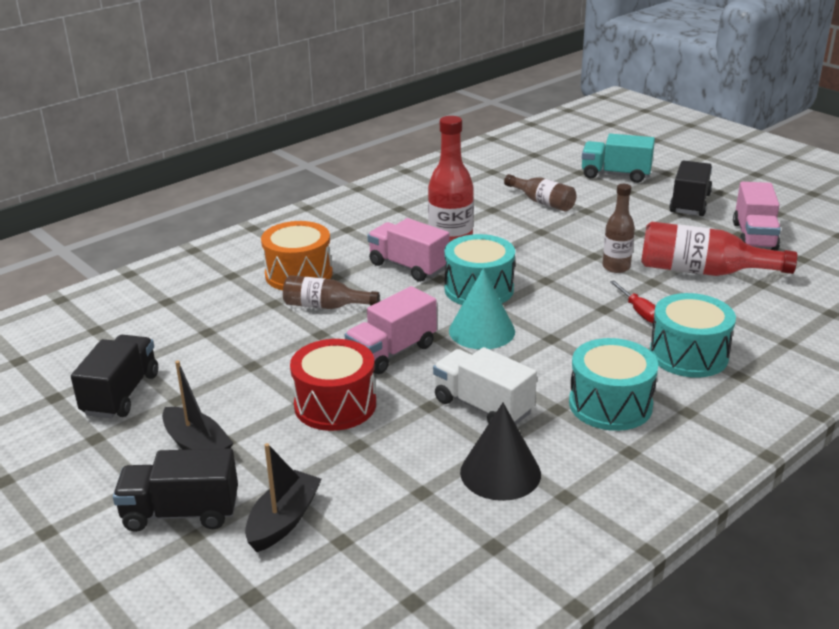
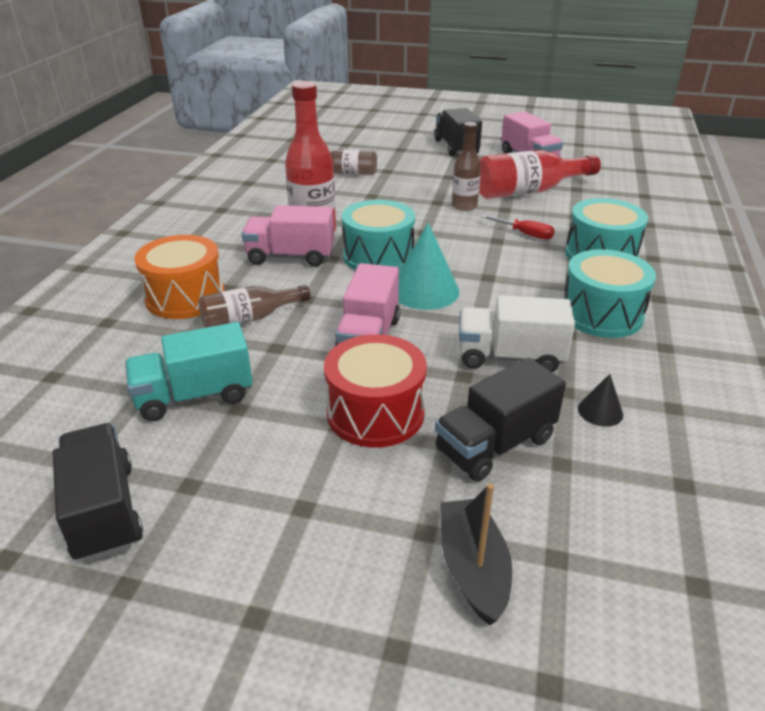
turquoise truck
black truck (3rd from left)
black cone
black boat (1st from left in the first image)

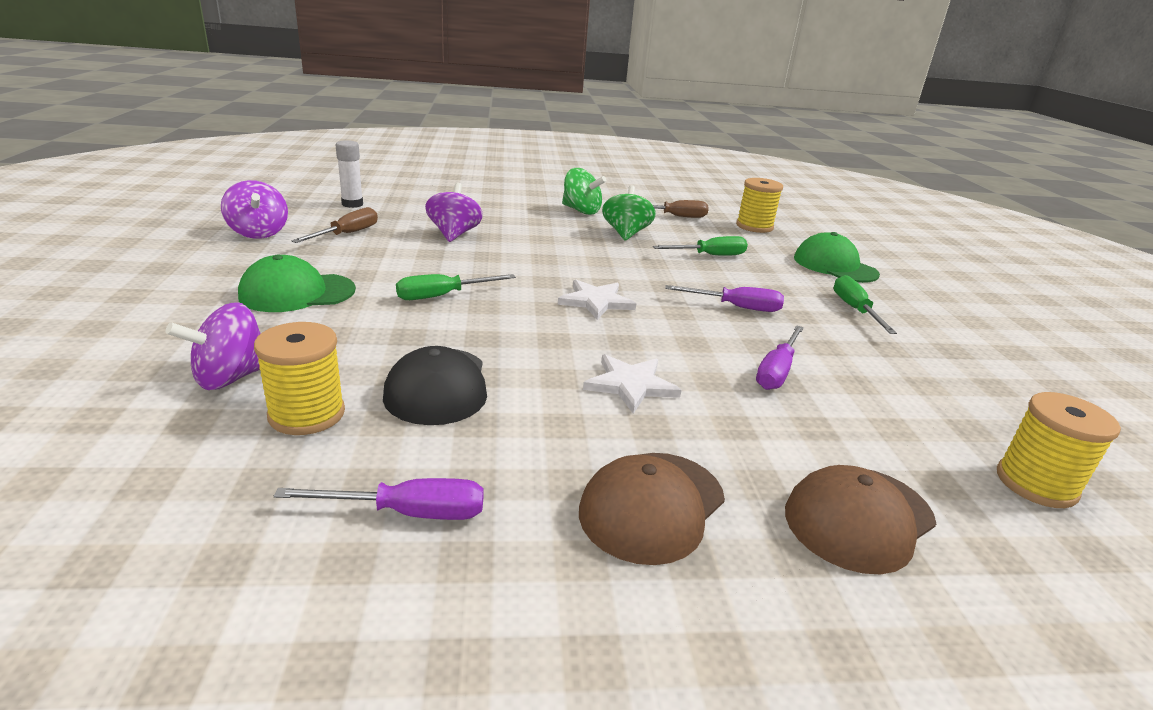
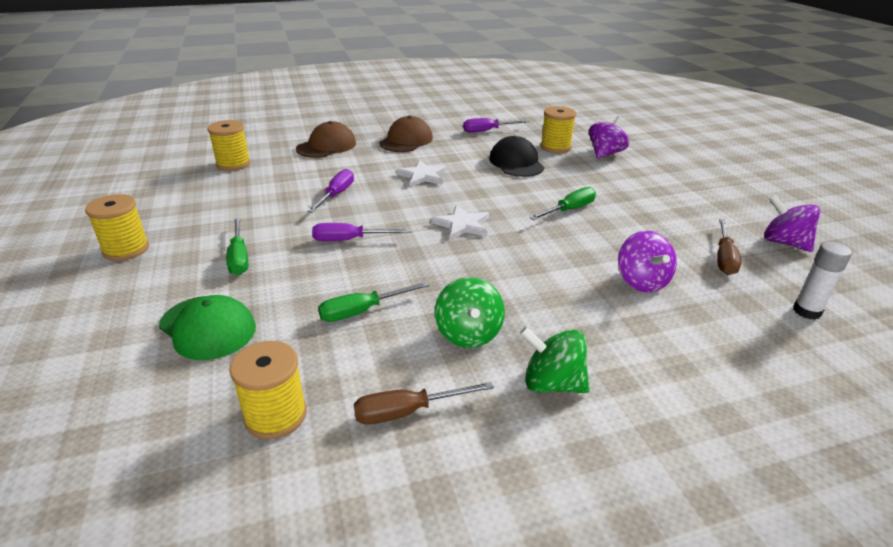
yellow spool (1st from left)
green cap (1st from left in the first image)

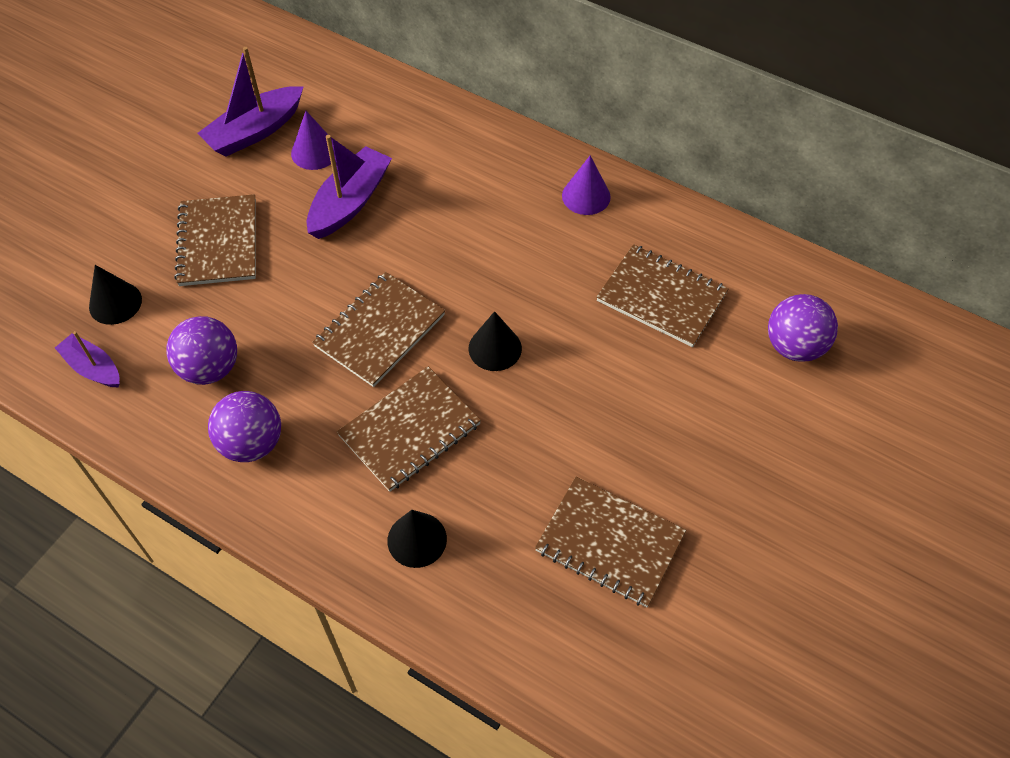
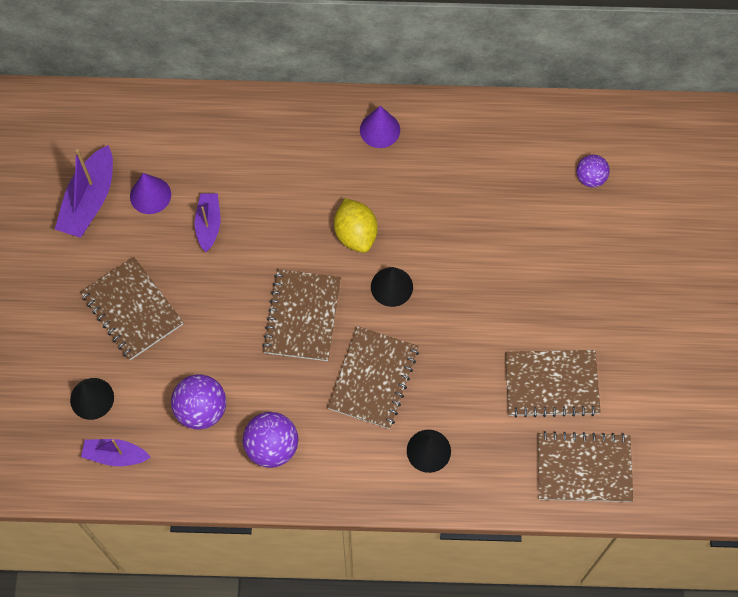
purple boat (3rd from left)
yellow lemon
brown notebook (5th from left)
purple ball (3rd from left)

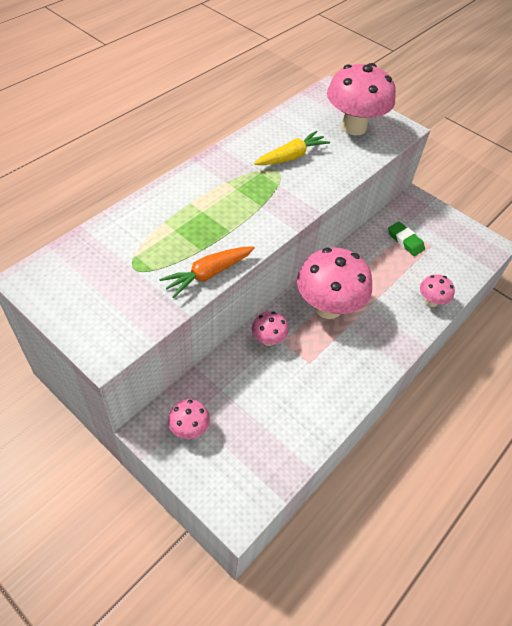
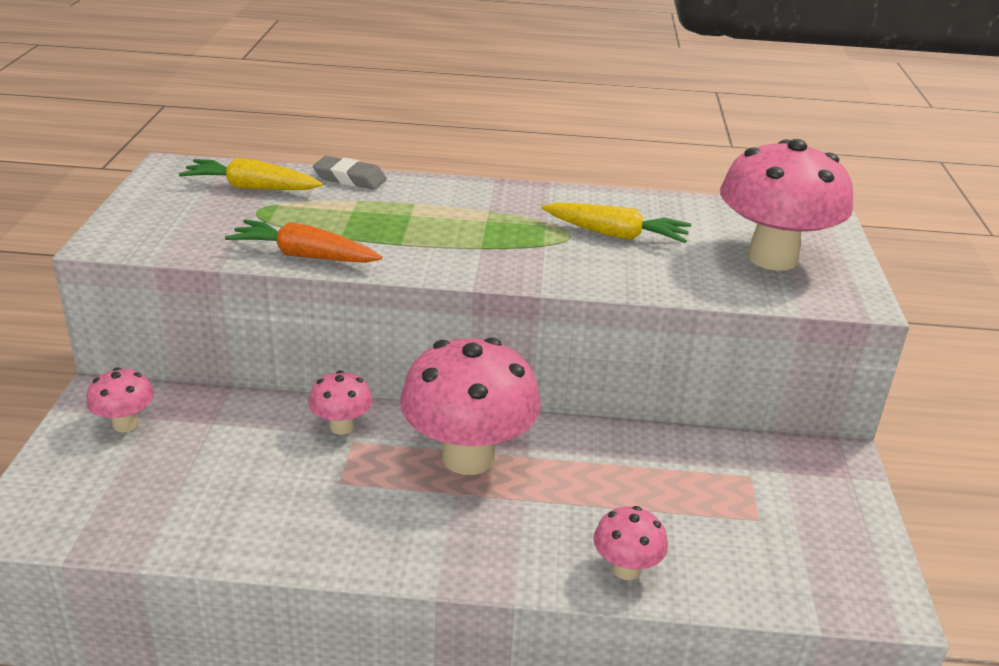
yellow carrot (1st from left)
grey eraser
green eraser

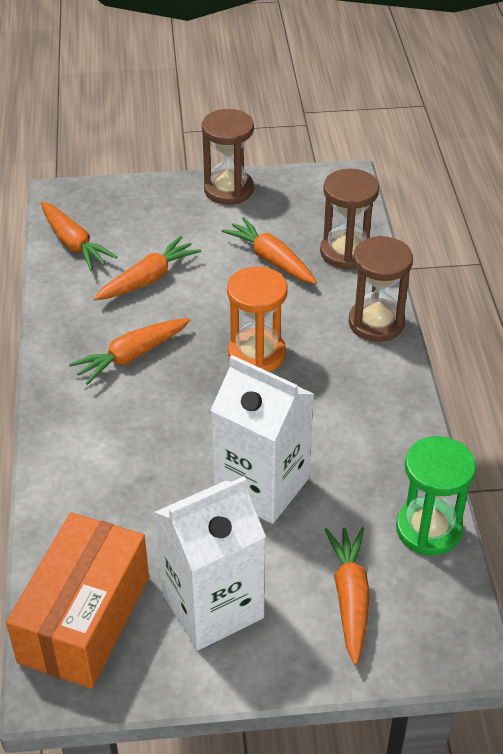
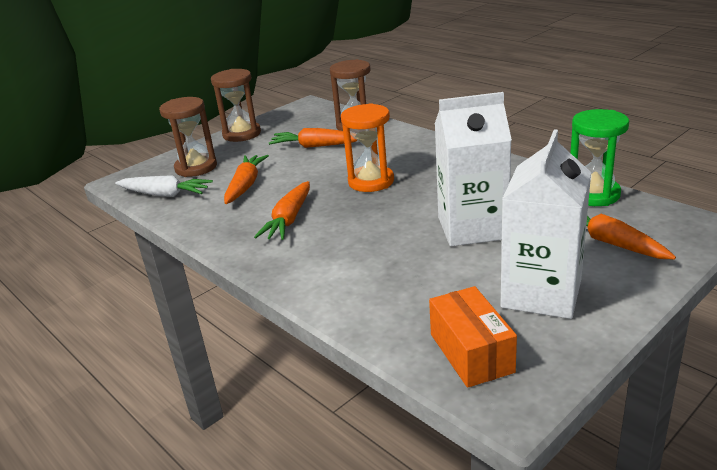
white carrot
brown hourglass (1st from left)
orange box

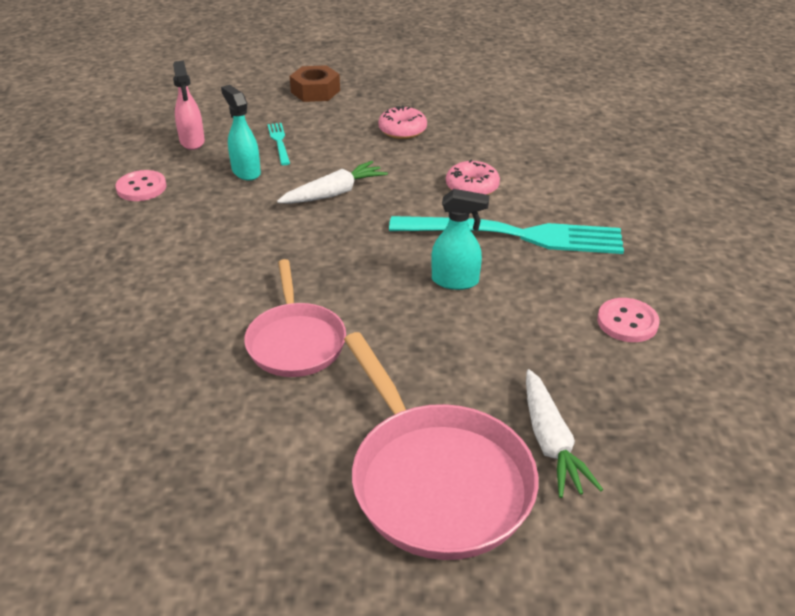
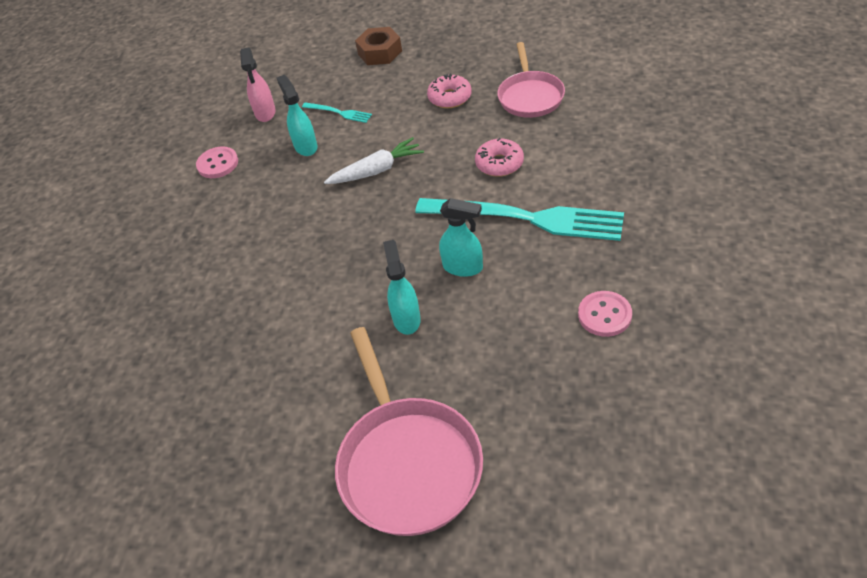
turquoise fork (1st from left)
turquoise spray bottle (2nd from left)
pink pan (2nd from left)
white carrot (2nd from left in the first image)

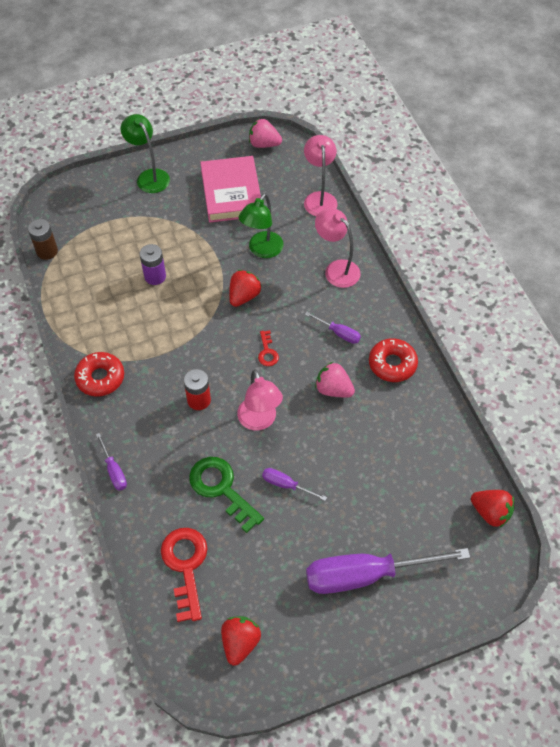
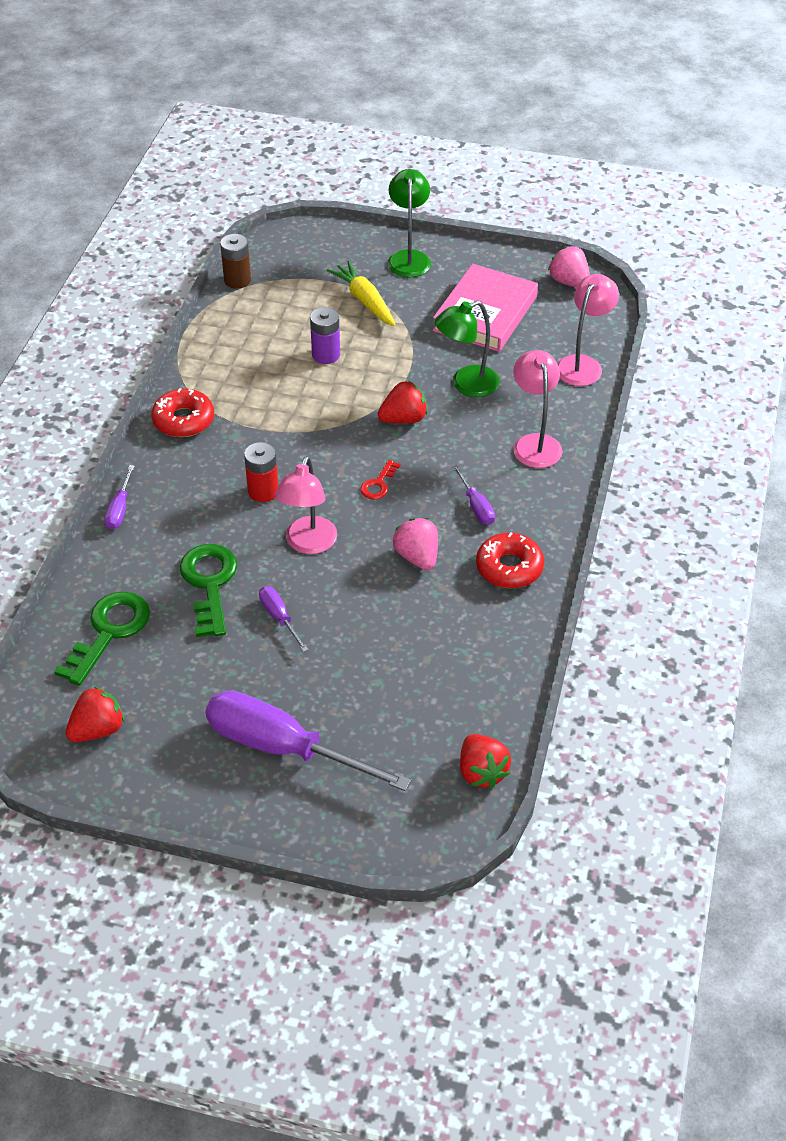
green key (1st from left)
yellow carrot

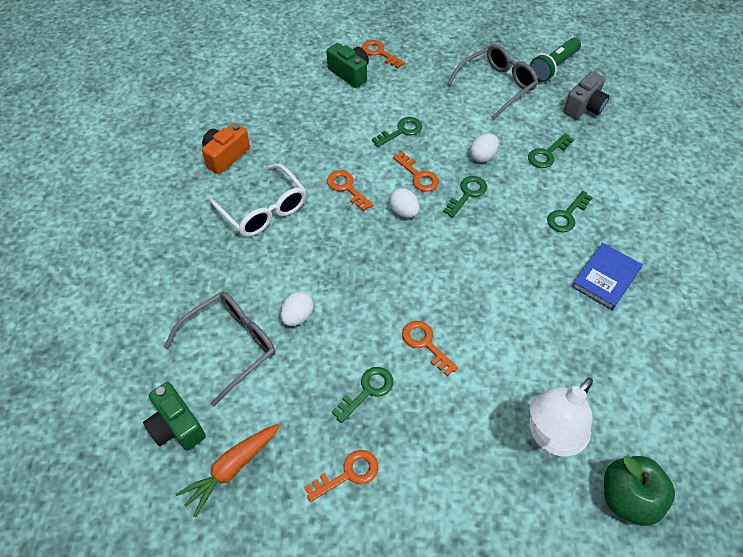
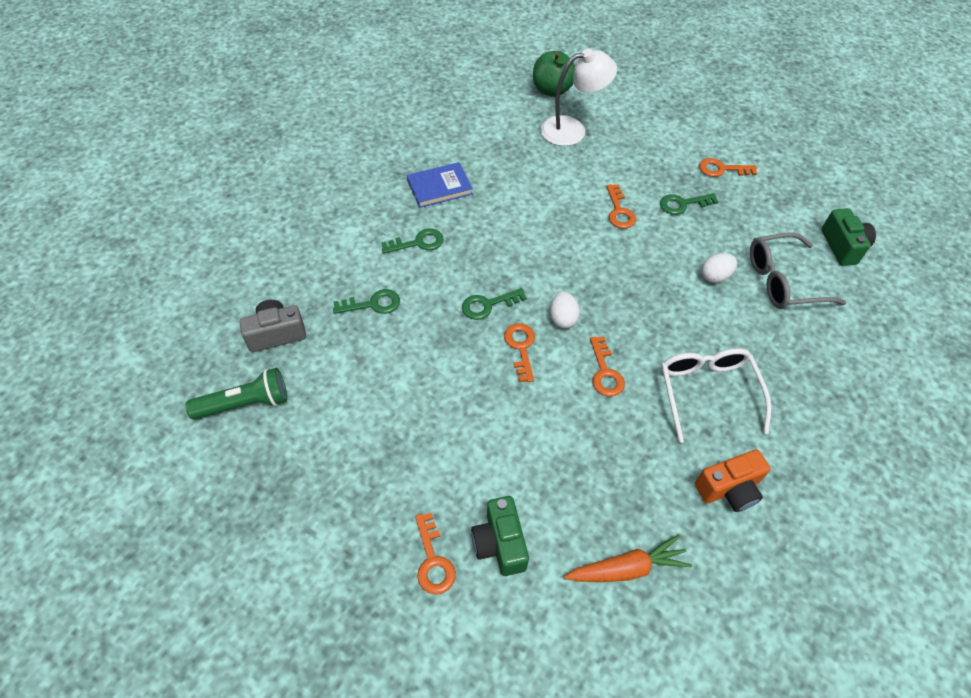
orange carrot
green key (2nd from left in the first image)
grey glasses (2nd from left in the first image)
white egg (3rd from left in the first image)

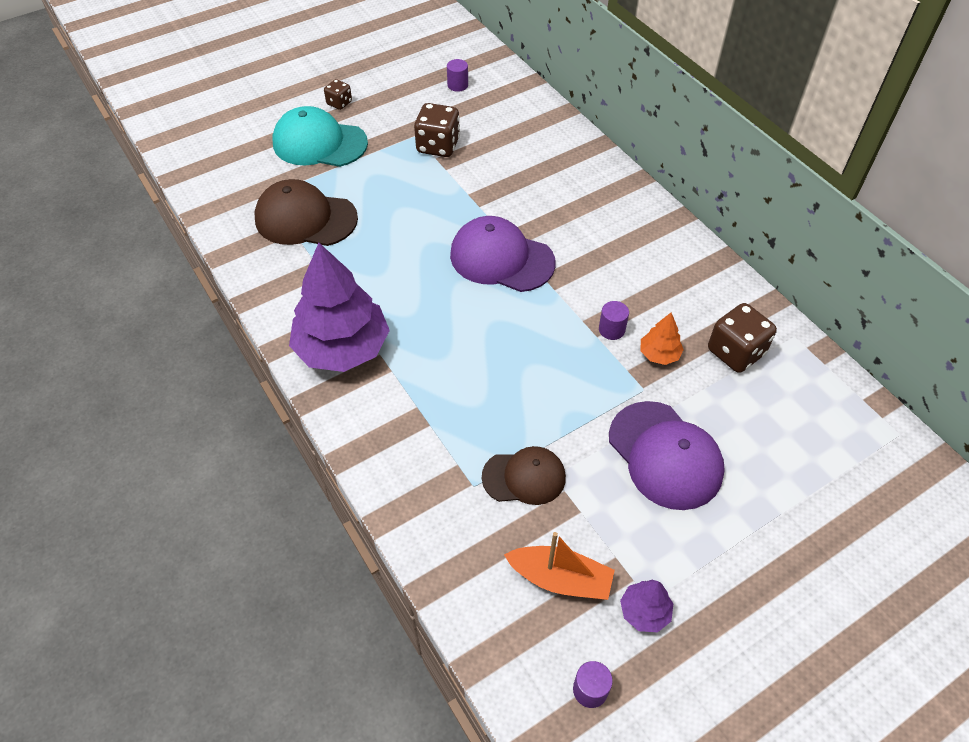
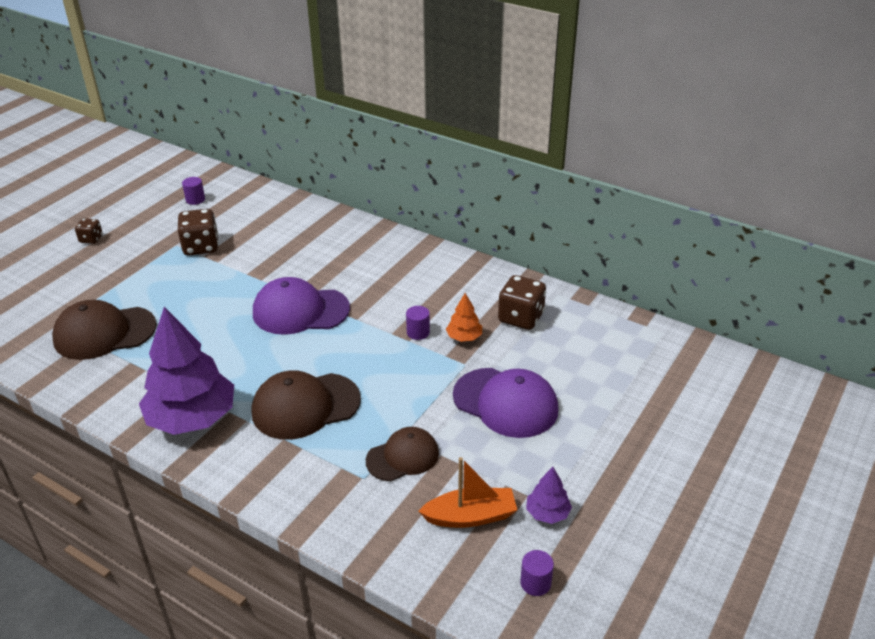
brown cap (2nd from left)
turquoise cap

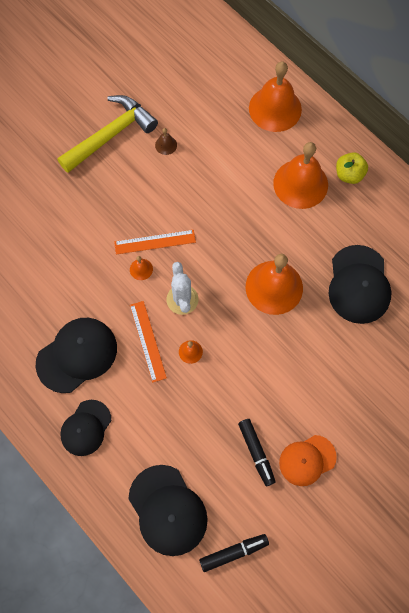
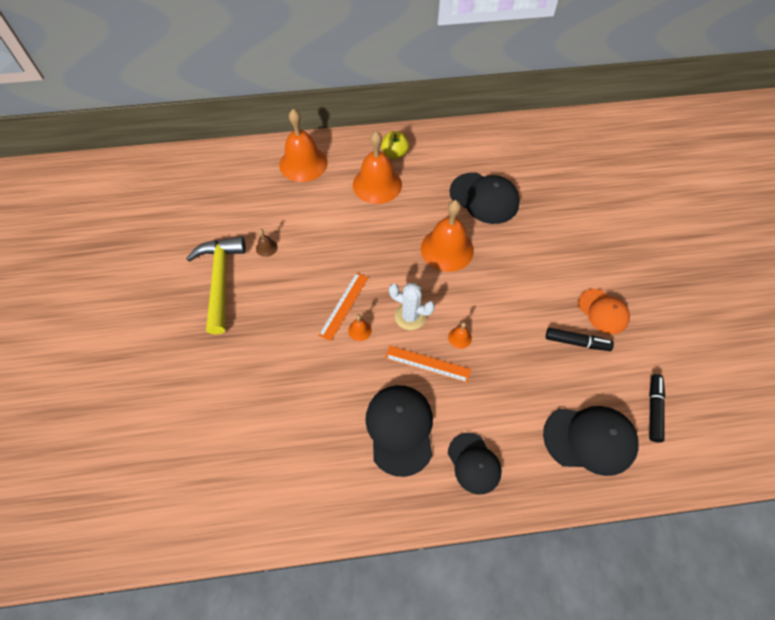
orange cap

